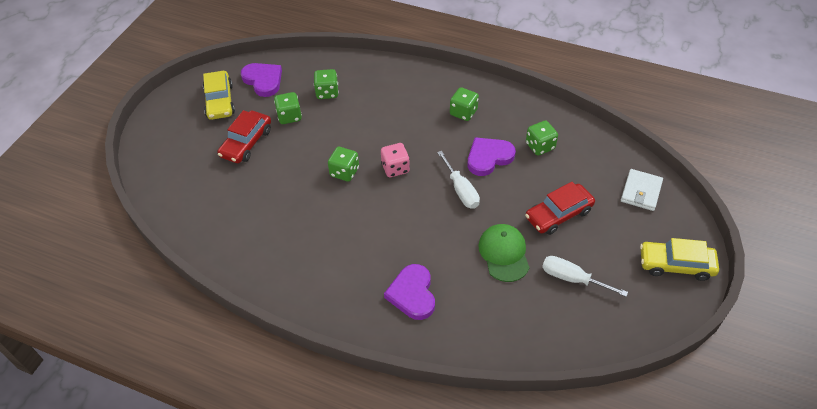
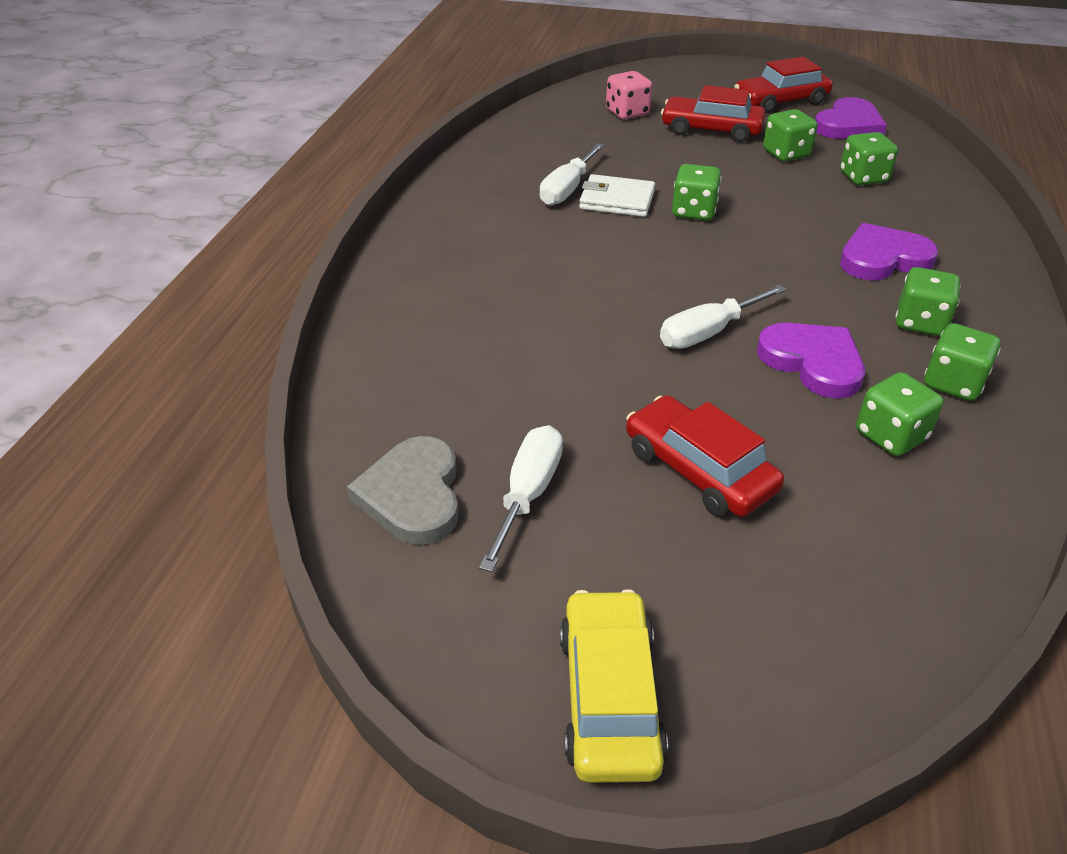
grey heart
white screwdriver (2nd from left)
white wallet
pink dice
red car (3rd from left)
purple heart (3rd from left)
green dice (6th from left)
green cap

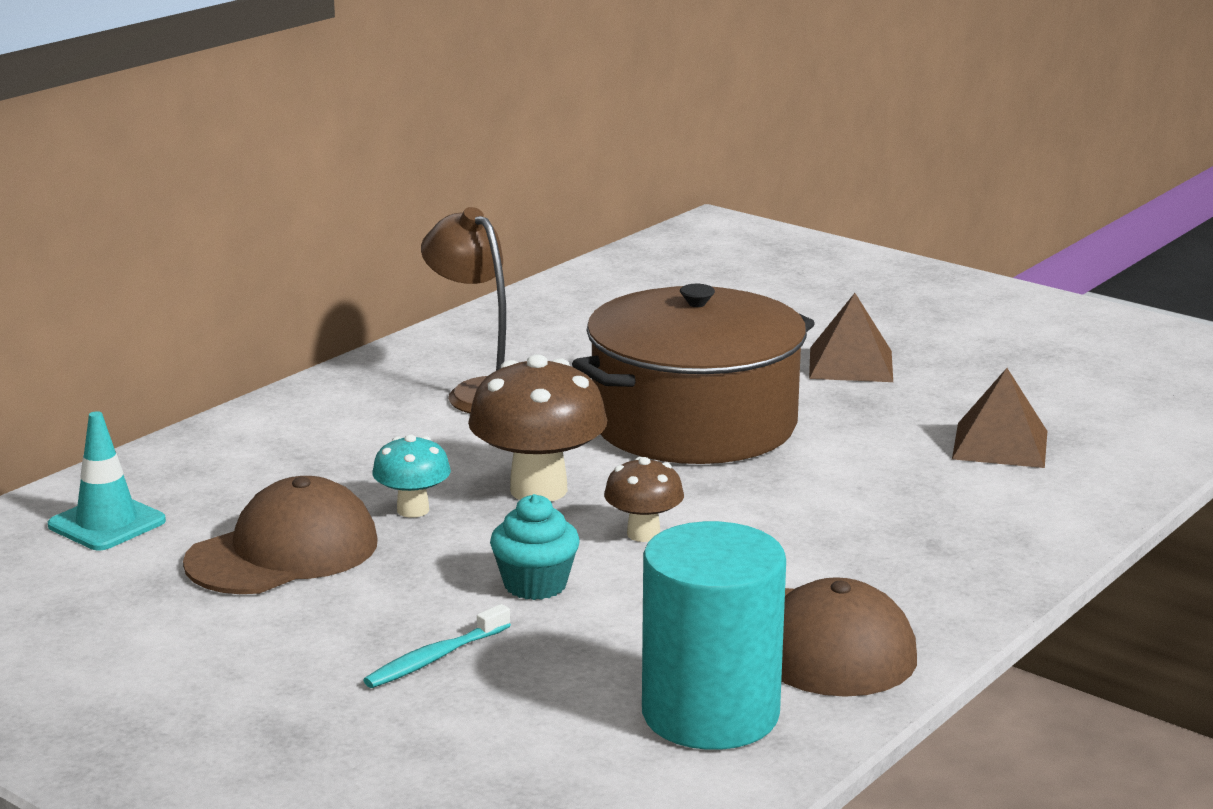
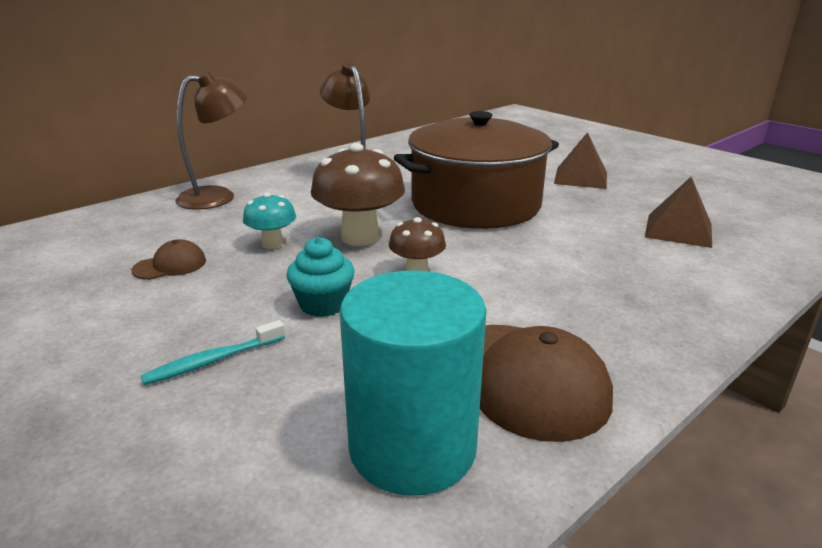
brown cap (1st from left)
brown lamp (1st from left)
turquoise traffic cone

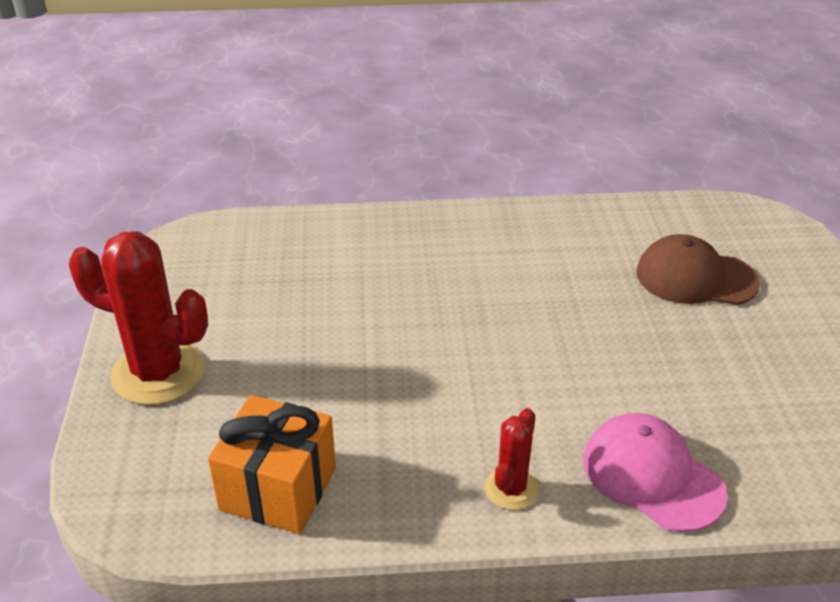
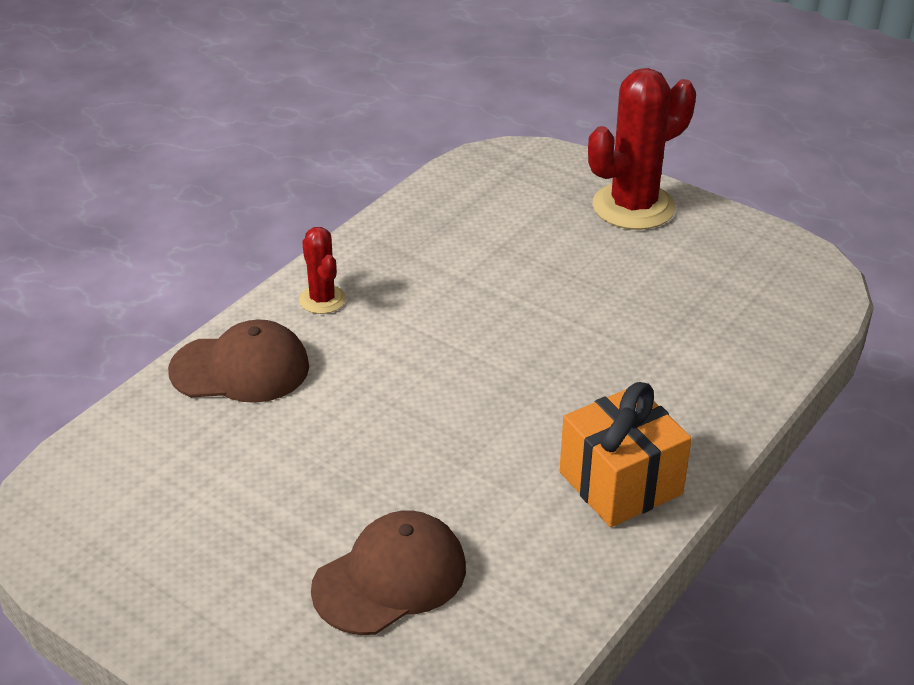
brown cap (1st from left)
orange gift

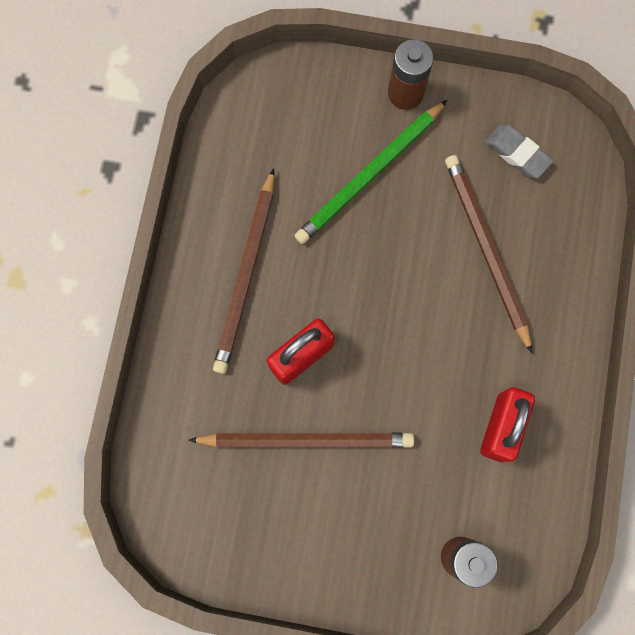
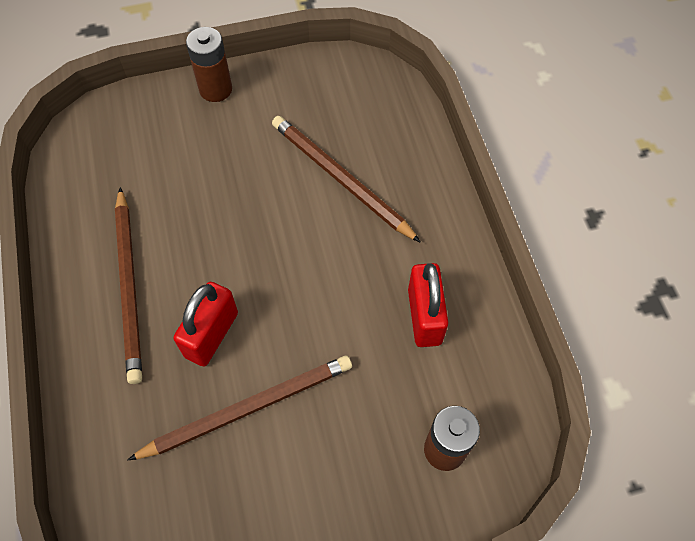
green pencil
grey eraser

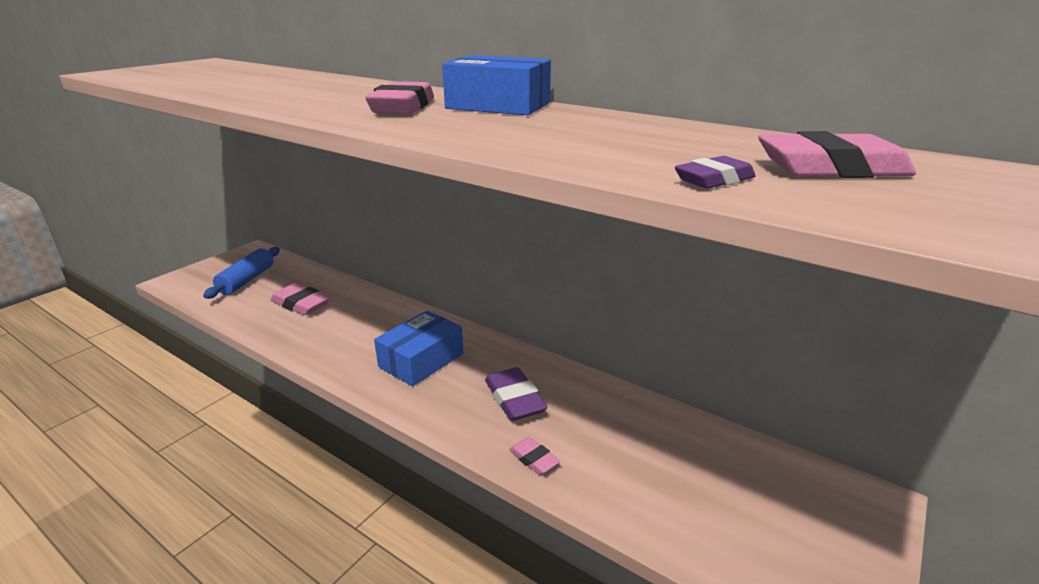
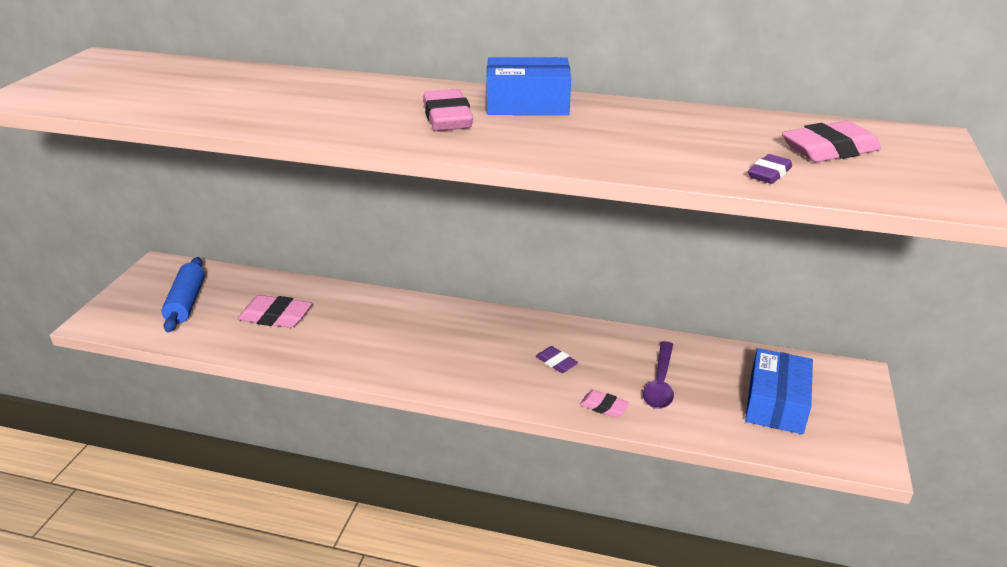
purple eraser (1st from left)
purple spoon
blue box (2nd from left)

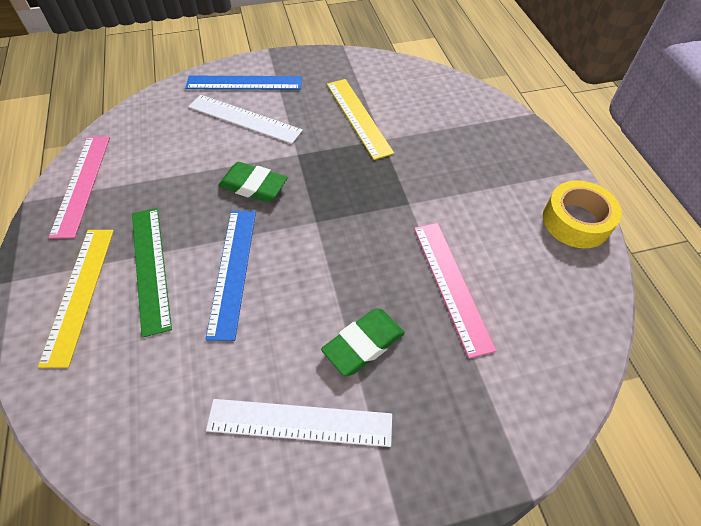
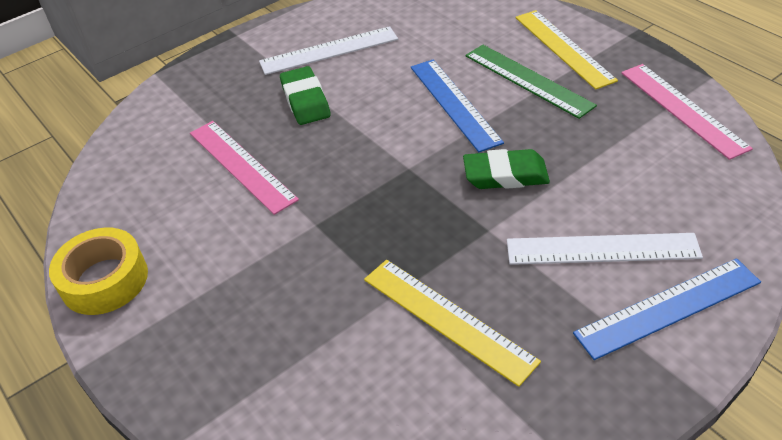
green eraser (1st from left)

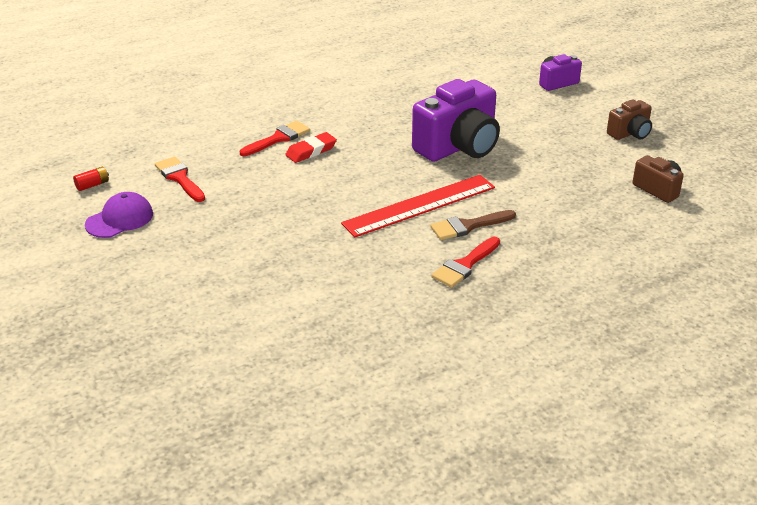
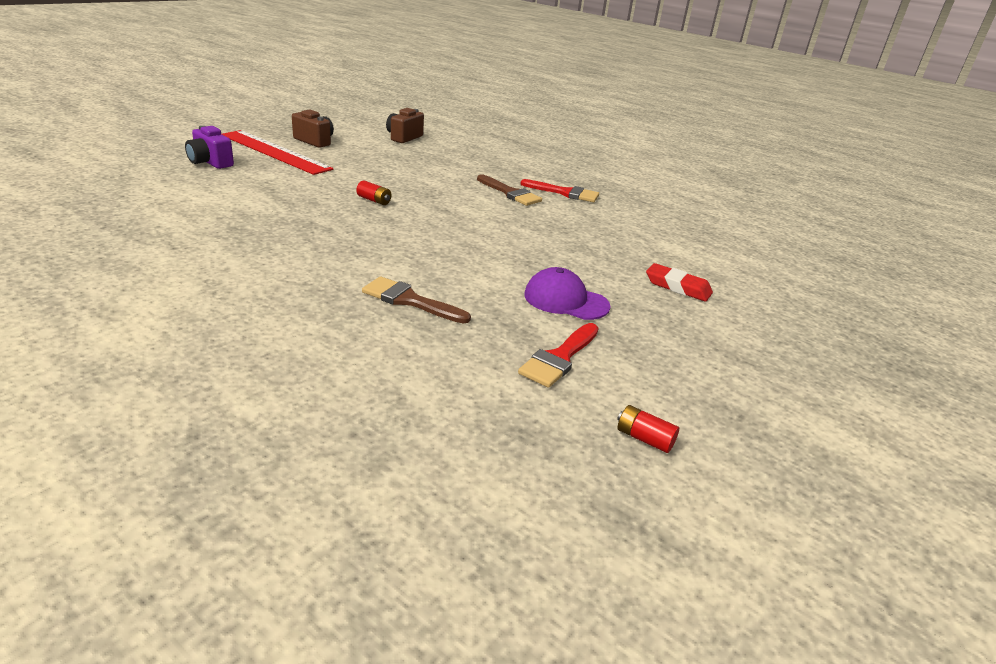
red ruler
red battery (1st from left)
brown brush (1st from left)
purple cap
red eraser

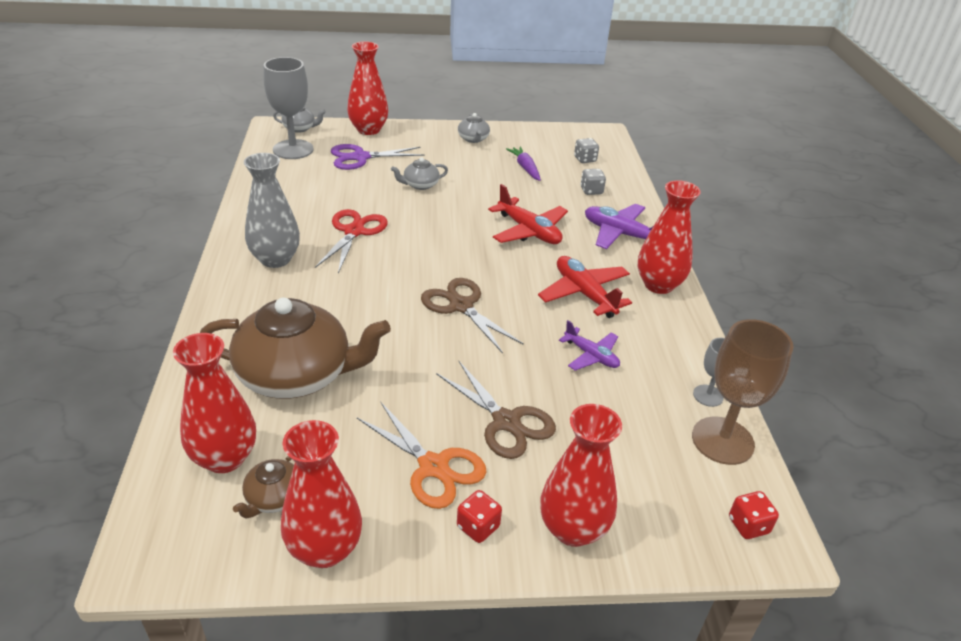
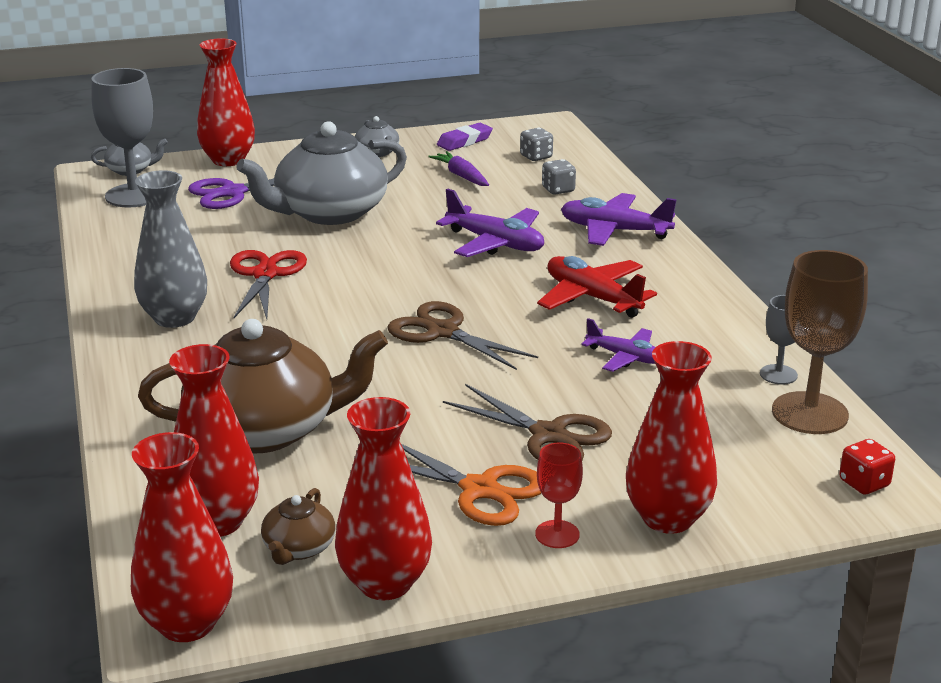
red vase (1st from left)
grey teapot (2nd from left)
purple plane (1st from left)
purple eraser
red goblet

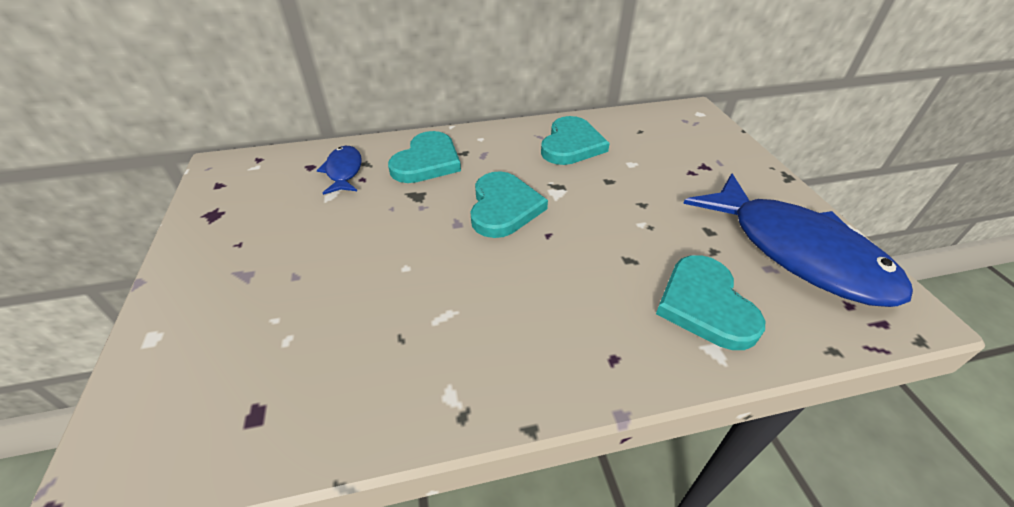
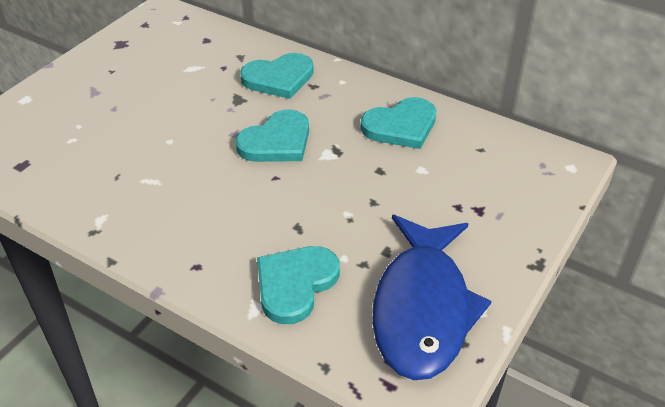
blue fish (1st from left in the first image)

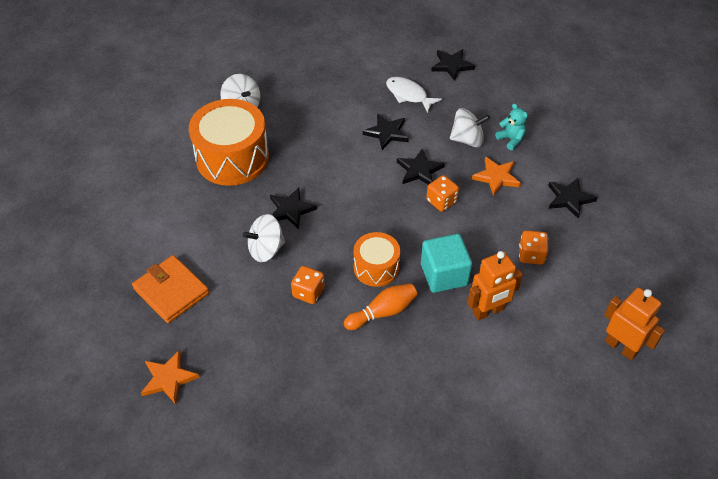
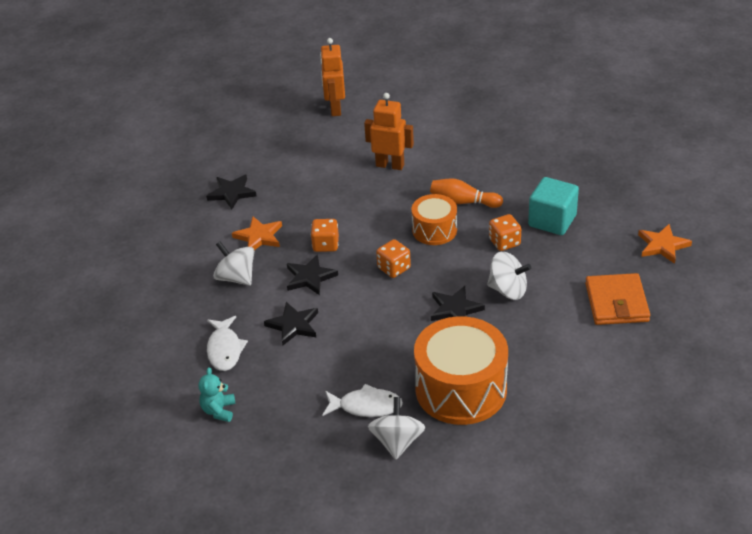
turquoise teddy bear
white fish (2nd from left)
orange dice (2nd from left)
turquoise cube
black star (4th from left in the first image)

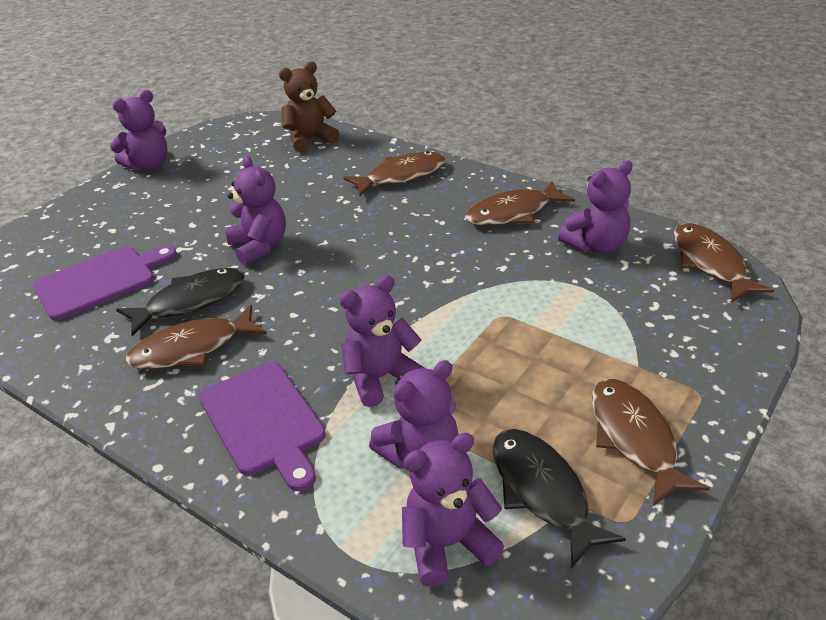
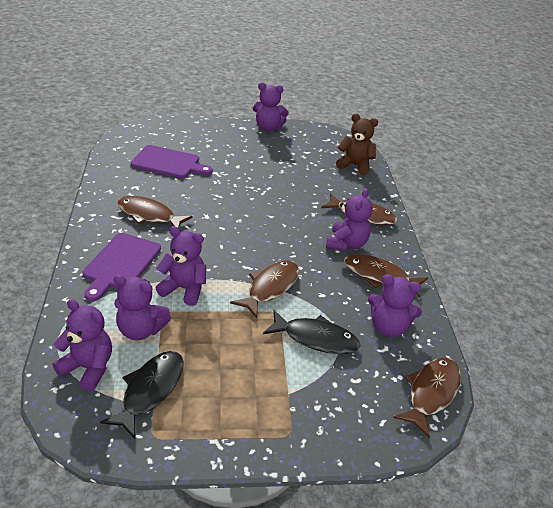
brown fish (2nd from left)
black fish (2nd from left)
purple teddy bear (5th from left)

